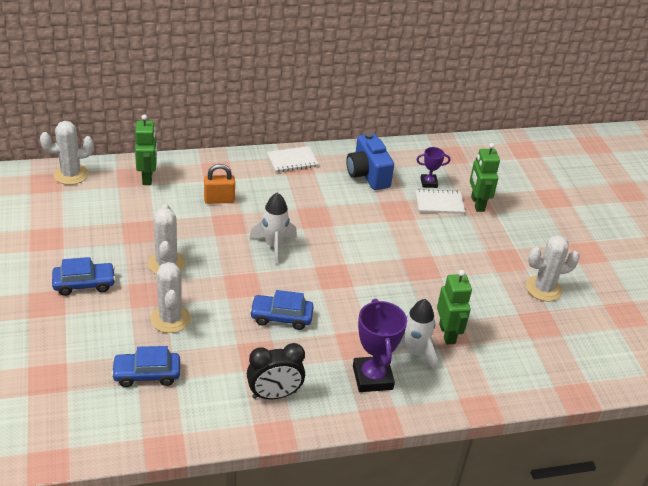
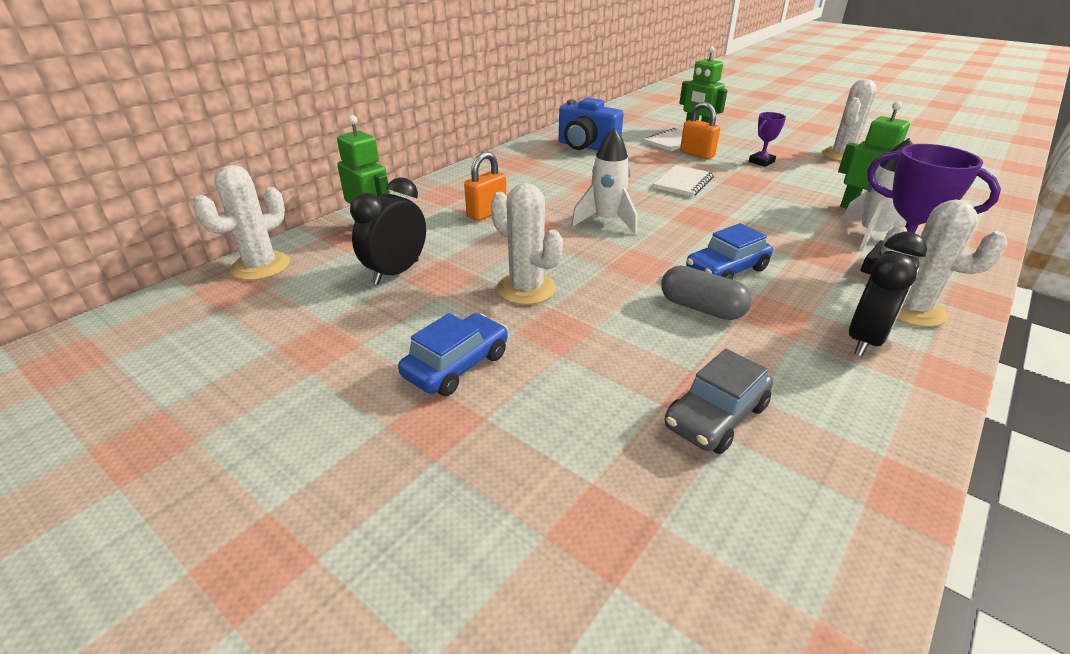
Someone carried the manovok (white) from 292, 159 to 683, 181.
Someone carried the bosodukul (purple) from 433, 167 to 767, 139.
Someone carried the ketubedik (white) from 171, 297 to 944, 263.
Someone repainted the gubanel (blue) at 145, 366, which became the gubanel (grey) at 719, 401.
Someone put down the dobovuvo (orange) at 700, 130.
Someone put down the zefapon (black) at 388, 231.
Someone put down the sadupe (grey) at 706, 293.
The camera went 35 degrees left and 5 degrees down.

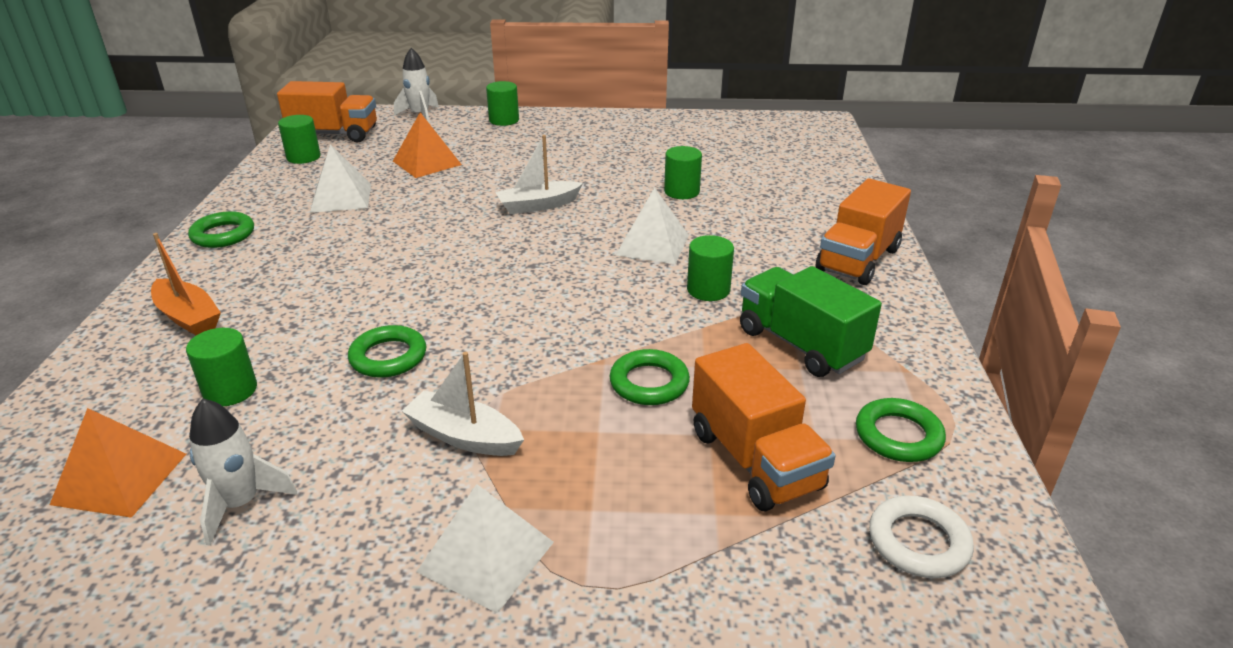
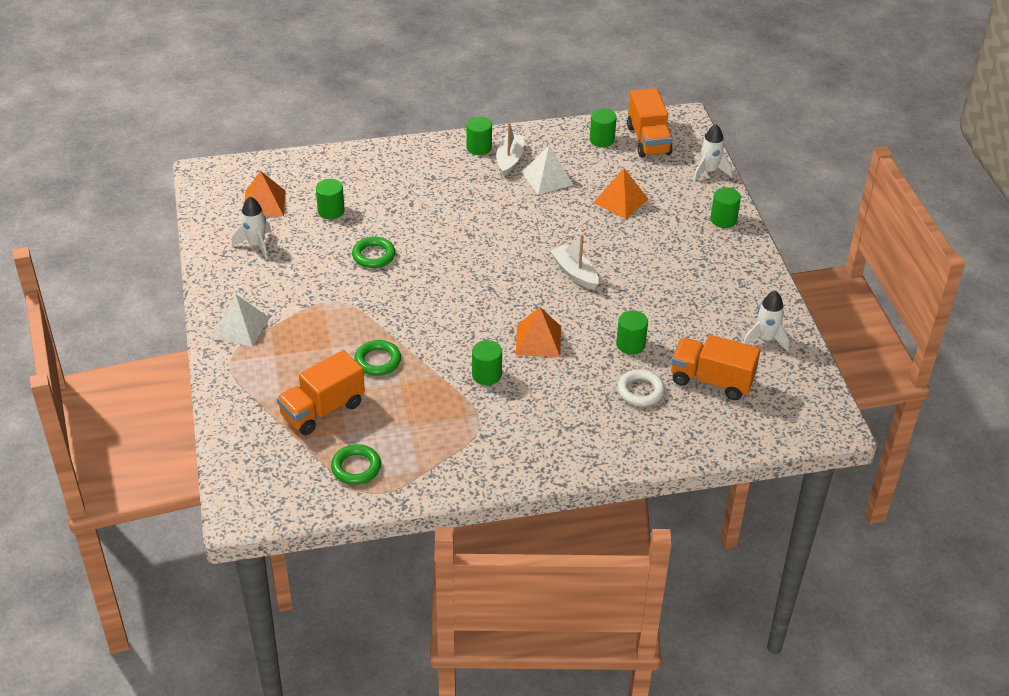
Someone carried the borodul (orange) from 863, 231 to 716, 367.
Someone repainted the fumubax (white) at 652, 225, which became the fumubax (orange) at 538, 332.
Someone swapped the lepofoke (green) at 221, 229 for the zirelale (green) at 479, 136.
Someone took away the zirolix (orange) at 186, 284.
Someone took away the borodul (green) at 811, 321.
Someone carried the zirolix (white) from 463, 404 to 510, 149.
Someone carried the lepofoke (white) from 921, 536 to 641, 387.
Someone put down the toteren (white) at 766, 321.
The camera went 75 degrees right and 10 degrees up.

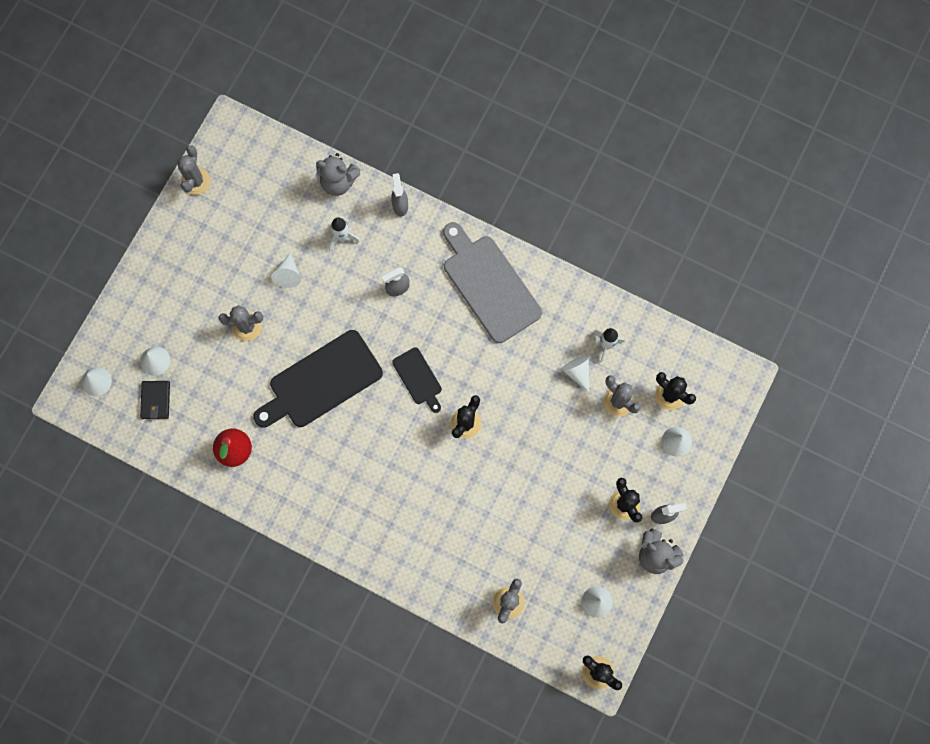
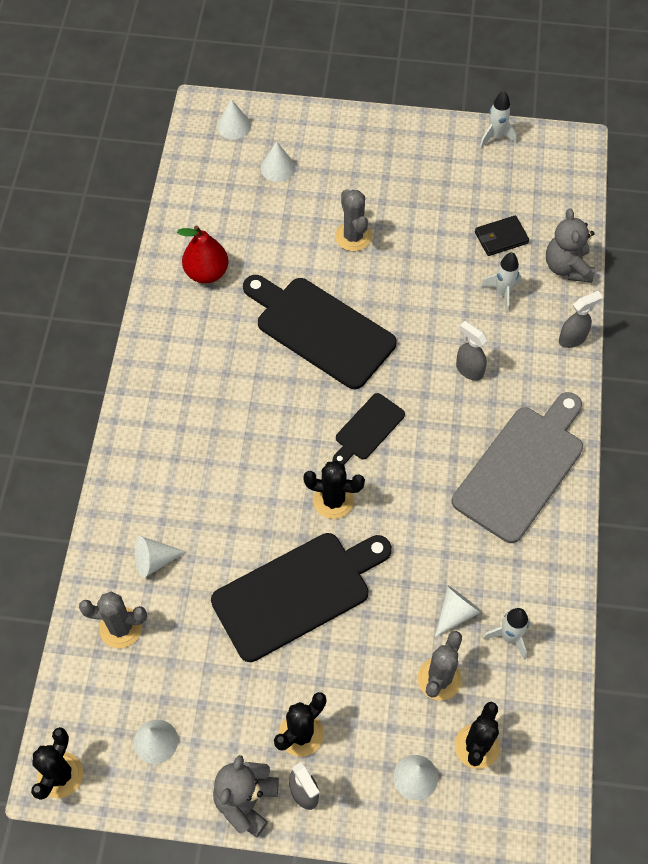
Someone swapped the ketubedik (grey) at 194, 170 for the toteren (white) at 498, 119.
Someone carried the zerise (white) from 286, 270 to 160, 557.
Someone carried the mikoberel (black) from 155, 400 to 502, 235.
Someone put down the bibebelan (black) at 301, 597.
The camera went 70 degrees right and 15 degrees down.

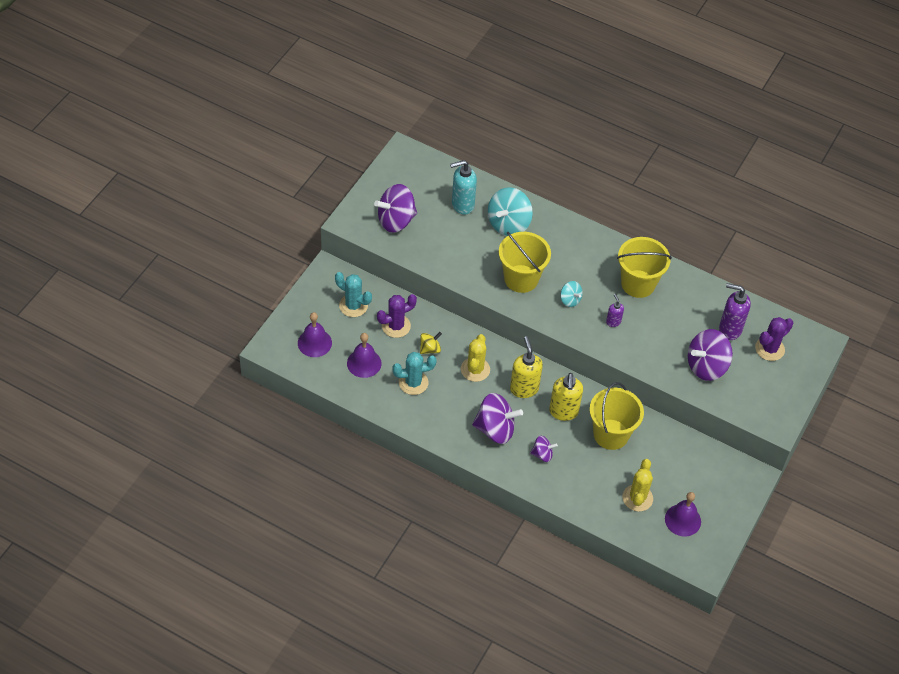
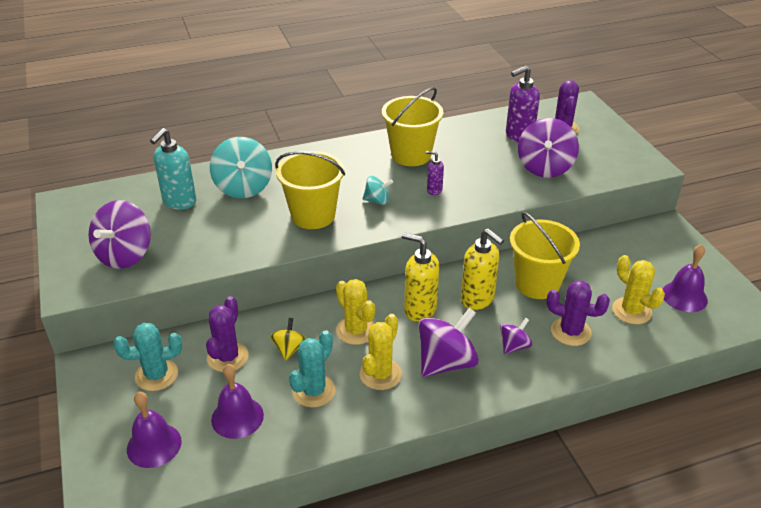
Someone put down the ketubedik (purple) at 578, 313.
Someone put down the ketubedik (yellow) at 380, 352.
The camera went 45 degrees left and 15 degrees down.

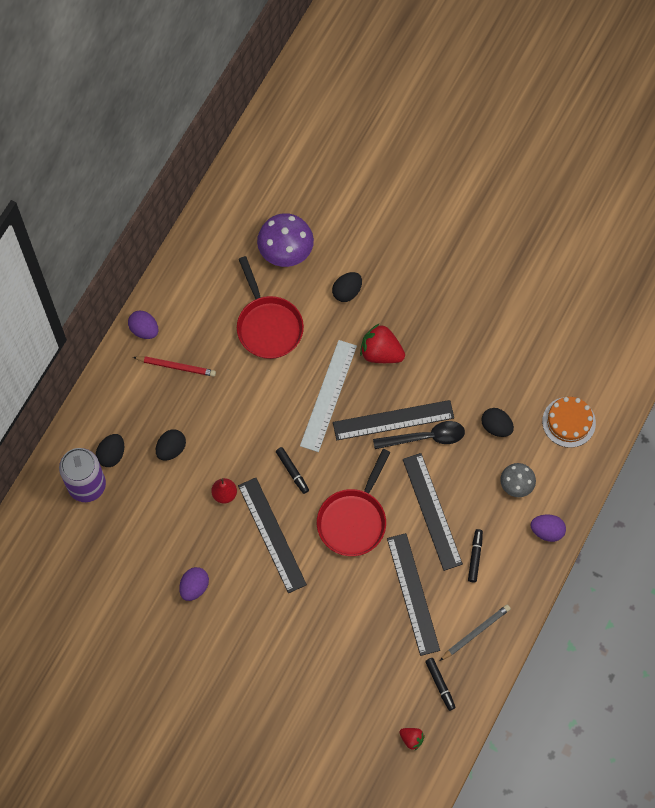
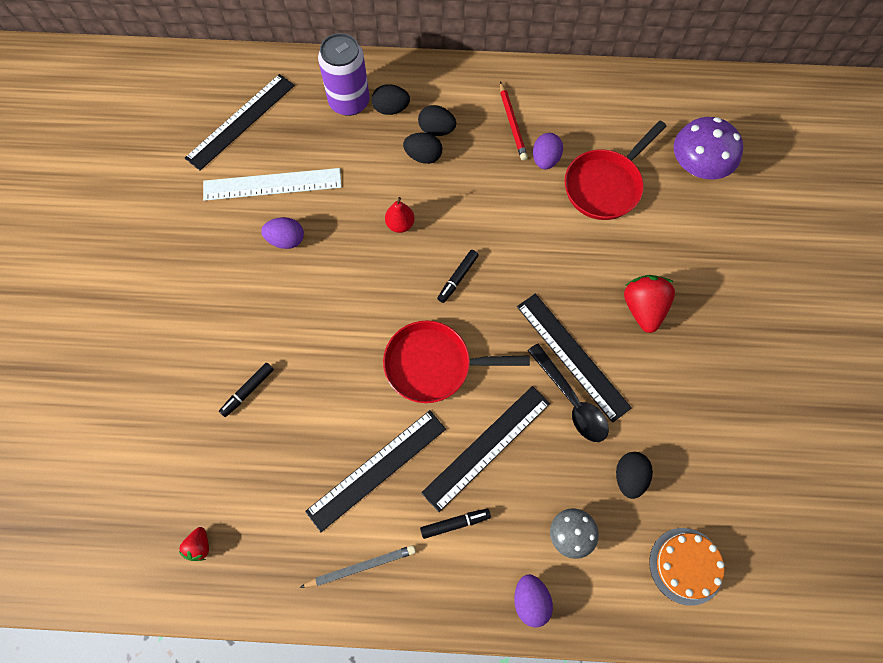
Someone carried the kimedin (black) from 347, 287 to 437, 120.
Someone carried the kimedin (purple) from 143, 325 to 548, 151.
Someone carried the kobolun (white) from 328, 396 to 272, 184.
Someone carried the kobolun (black) from 272, 535 to 240, 122.
Someone rotated the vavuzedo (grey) at 475, 633 by 45 degrees counterclockwise.
Someone carried the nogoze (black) from 440, 684 to 246, 390.
The camera went 65 degrees right and 0 degrees up.

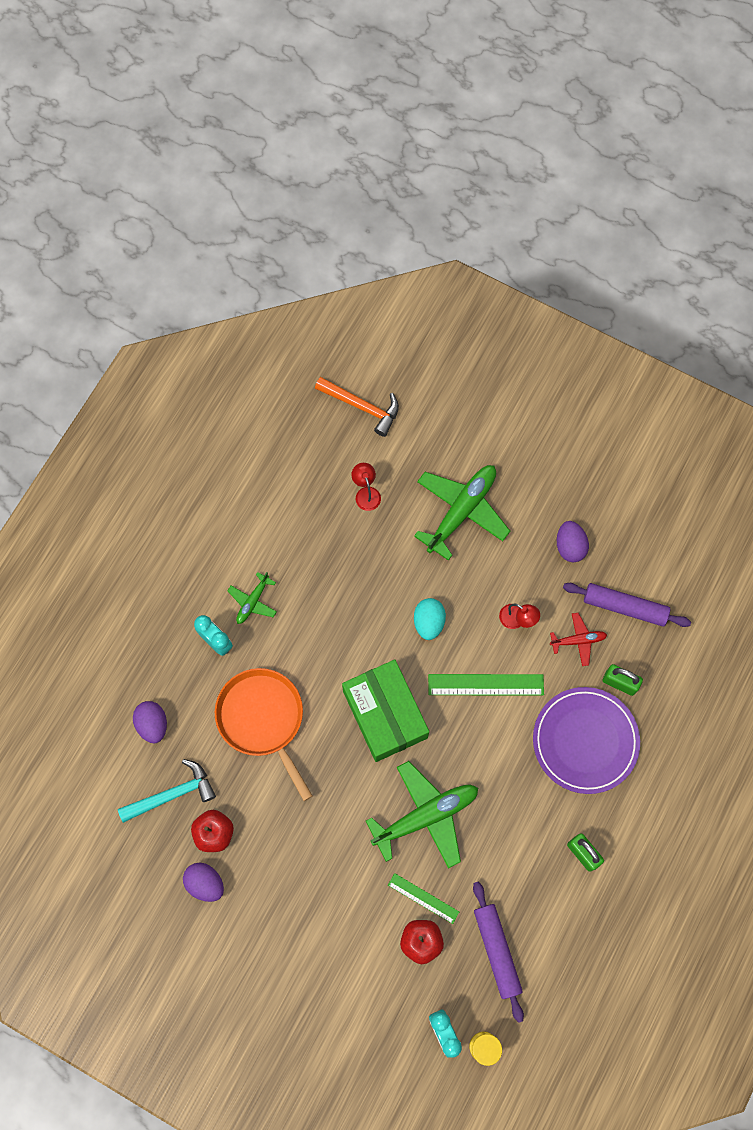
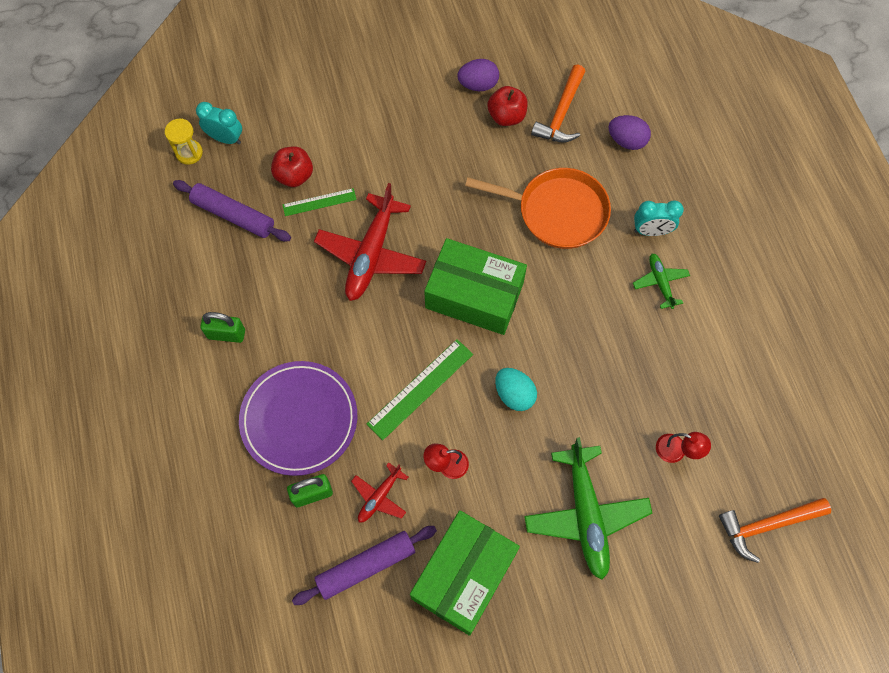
Someone swapped the kimedin (purple) at 573, 541 for the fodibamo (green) at 465, 573.
Someone repainted the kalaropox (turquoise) at 167, 791, which became the kalaropox (orange) at 558, 103.
Someone repainted the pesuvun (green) at 422, 815, which became the pesuvun (red) at 370, 242.
The camera went 135 degrees right and 5 degrees down.

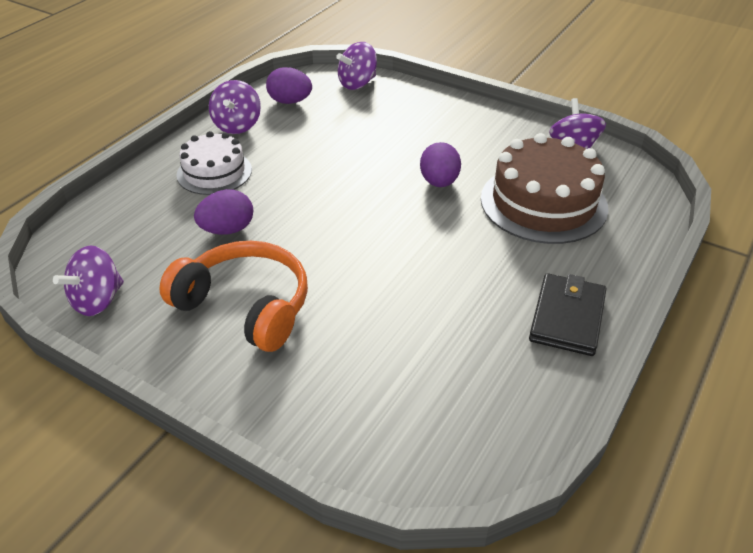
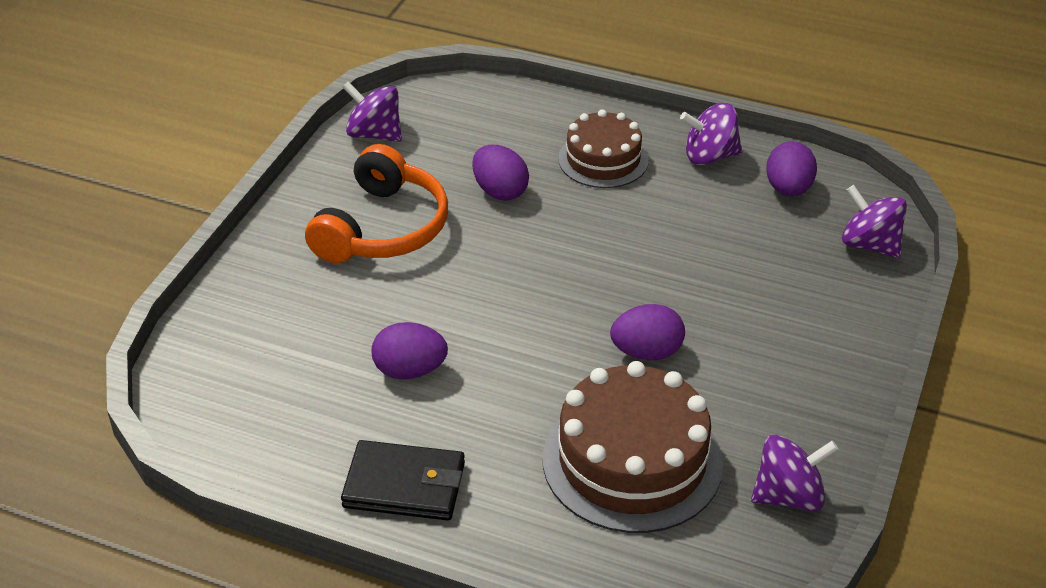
Someone repainted the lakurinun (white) at 214, 163, which became the lakurinun (brown) at 603, 148.
Someone put down the kimedin (purple) at 410, 350.
The camera went 80 degrees right and 0 degrees up.

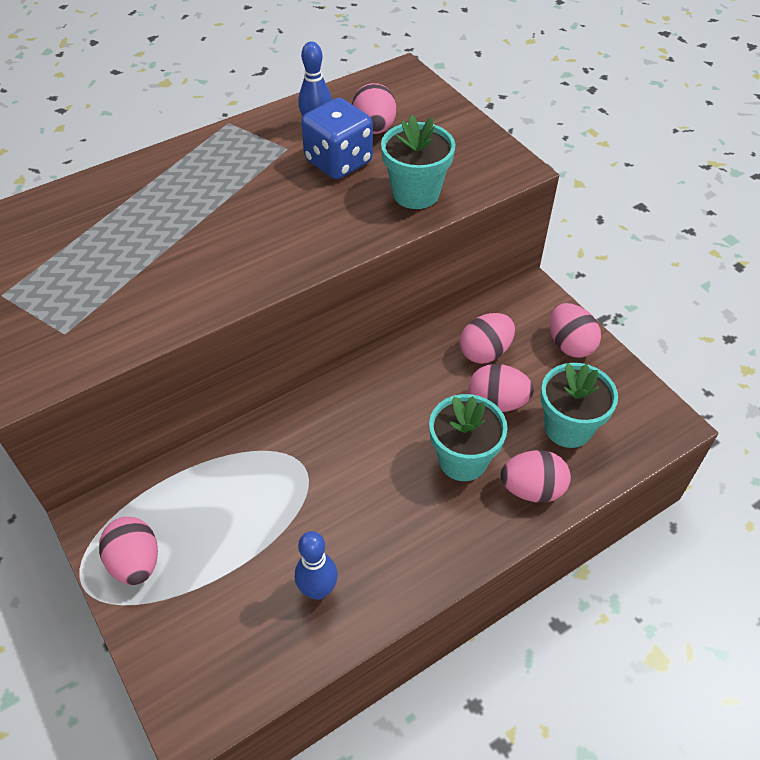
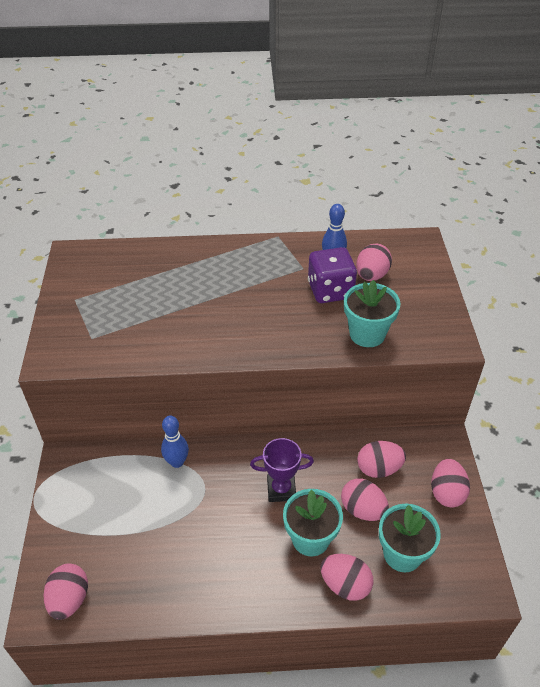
Someone repainted the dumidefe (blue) at 337, 138, which became the dumidefe (purple) at 332, 275.
Someone carried the kimedin (pink) from 128, 551 to 66, 592.
Someone carried the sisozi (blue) from 316, 565 to 175, 442.
Someone put down the bosodukul (purple) at 282, 470.
The camera went 30 degrees right and 5 degrees down.

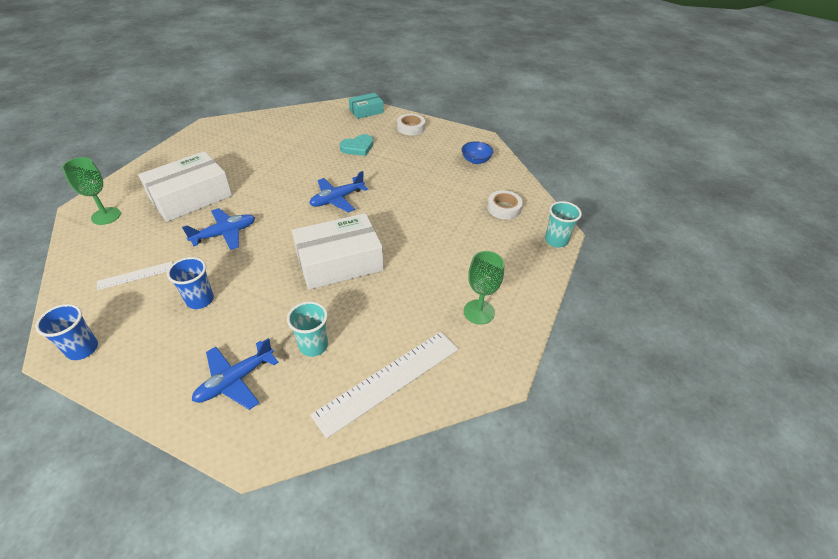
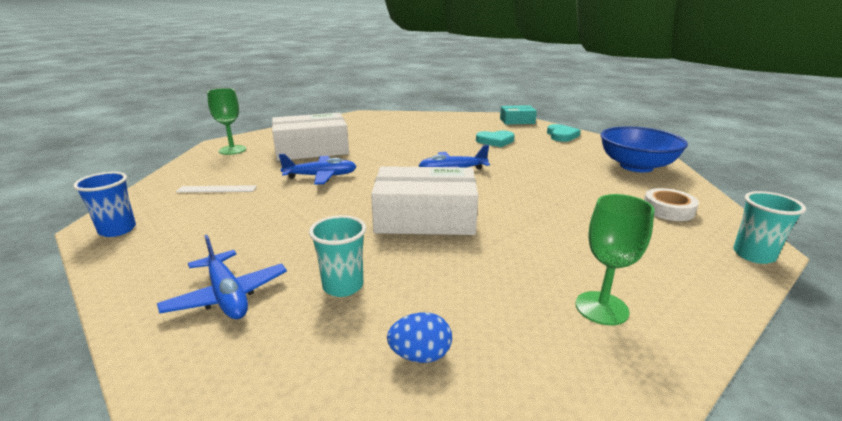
Someone swapped the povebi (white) at 411, 124 for the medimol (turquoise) at 564, 133.
Someone scaled the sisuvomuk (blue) at 477, 152 by 1.95.
Someone took away the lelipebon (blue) at 190, 283.
Someone swapped the kobolun (white) at 384, 385 for the kimedin (blue) at 419, 337.
Someone rotated the pesuvun (blue) at 235, 374 by 105 degrees counterclockwise.
The camera went 25 degrees right and 20 degrees down.

